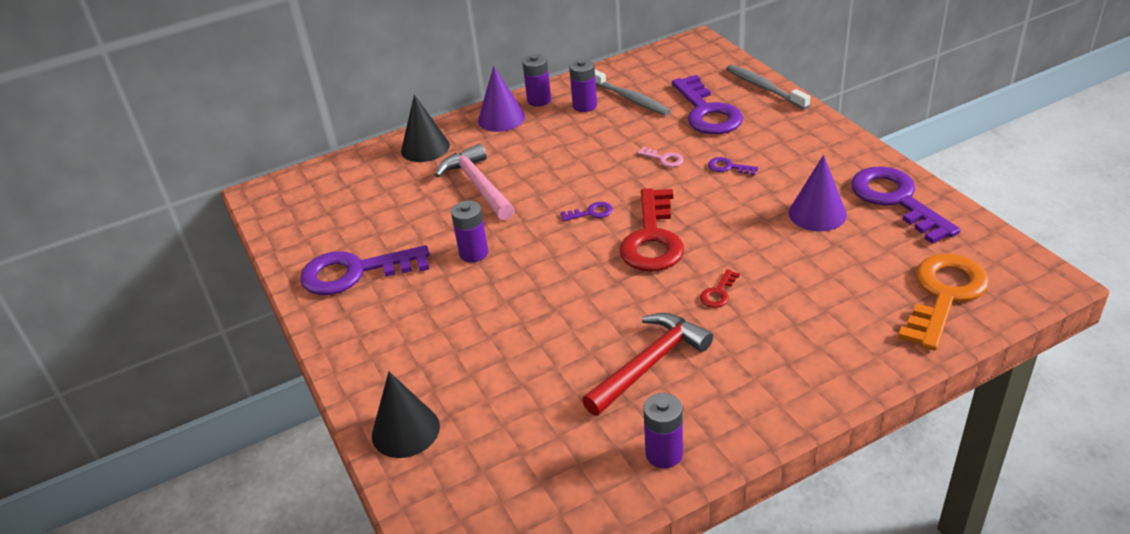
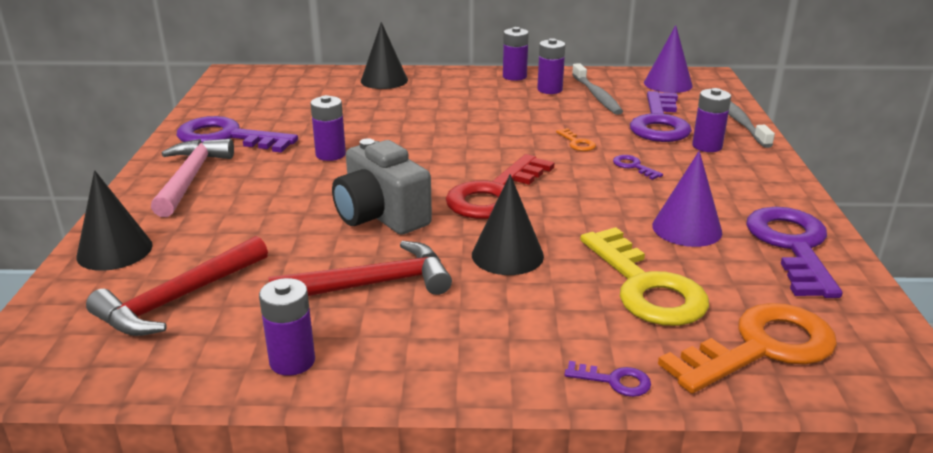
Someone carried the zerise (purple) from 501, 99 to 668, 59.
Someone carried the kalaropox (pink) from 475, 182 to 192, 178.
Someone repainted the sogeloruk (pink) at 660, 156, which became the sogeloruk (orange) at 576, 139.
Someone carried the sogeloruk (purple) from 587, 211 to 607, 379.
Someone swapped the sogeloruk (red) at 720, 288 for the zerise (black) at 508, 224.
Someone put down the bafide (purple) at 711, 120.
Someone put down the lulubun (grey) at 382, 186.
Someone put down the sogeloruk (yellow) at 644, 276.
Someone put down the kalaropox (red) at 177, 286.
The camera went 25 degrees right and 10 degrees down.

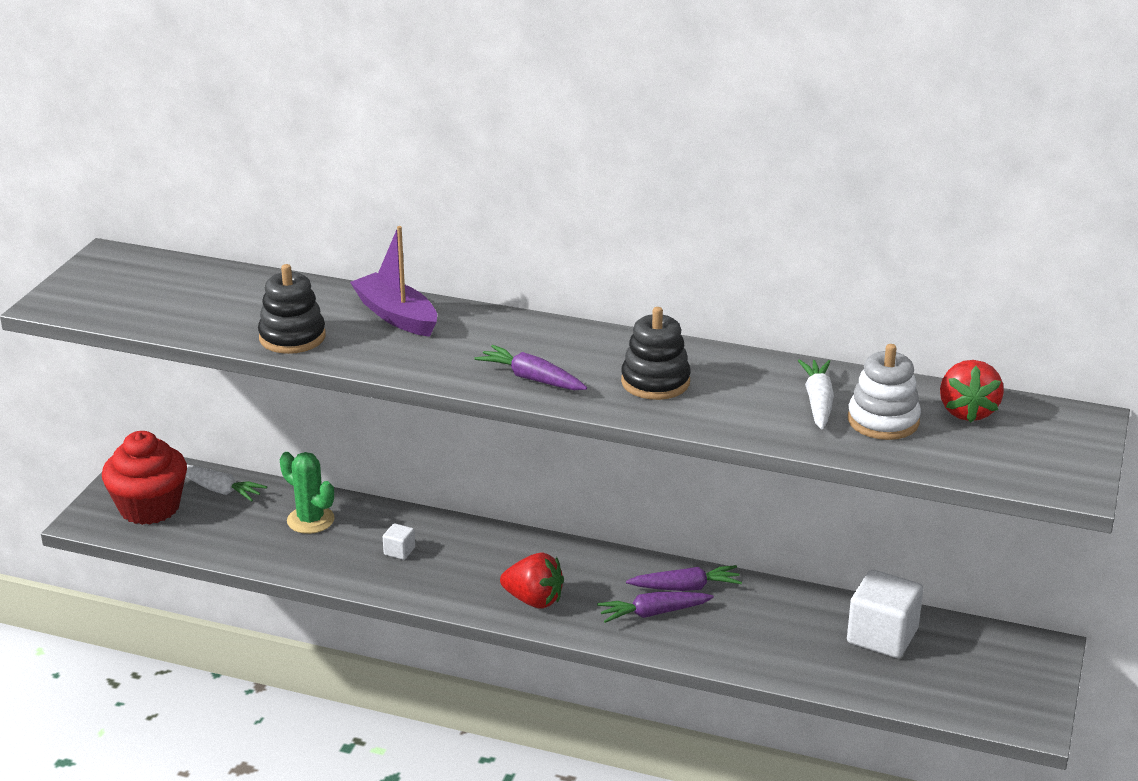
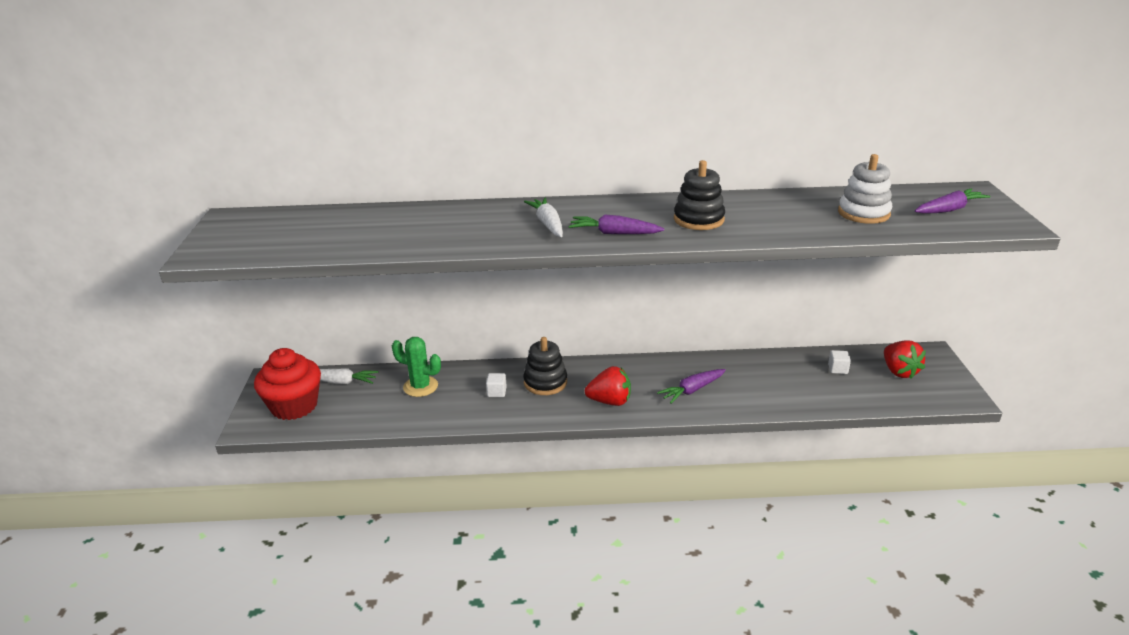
Someone took away the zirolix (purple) at 393, 281.
Someone carried the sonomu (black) from 292, 309 to 545, 366.
Someone carried the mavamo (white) from 816, 395 to 543, 217.
Someone carried the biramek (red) from 972, 391 to 905, 360.
Someone carried the mavamo (purple) from 684, 578 to 952, 201.
Someone scaled the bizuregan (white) at 885, 614 by 0.45.
The camera went 20 degrees left and 0 degrees up.

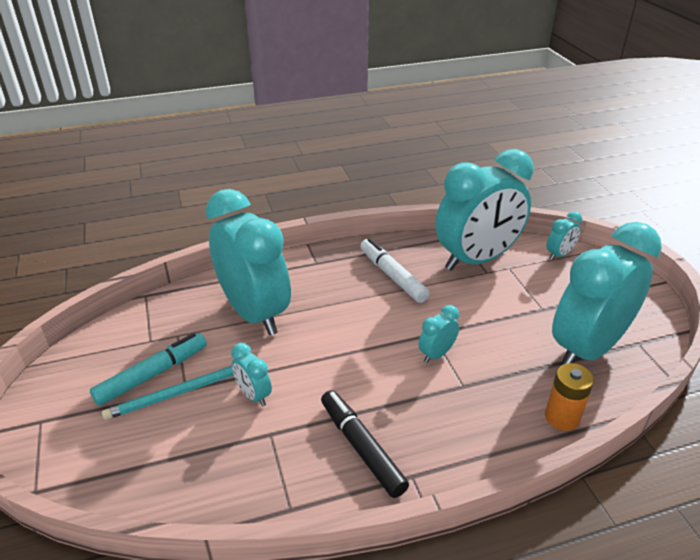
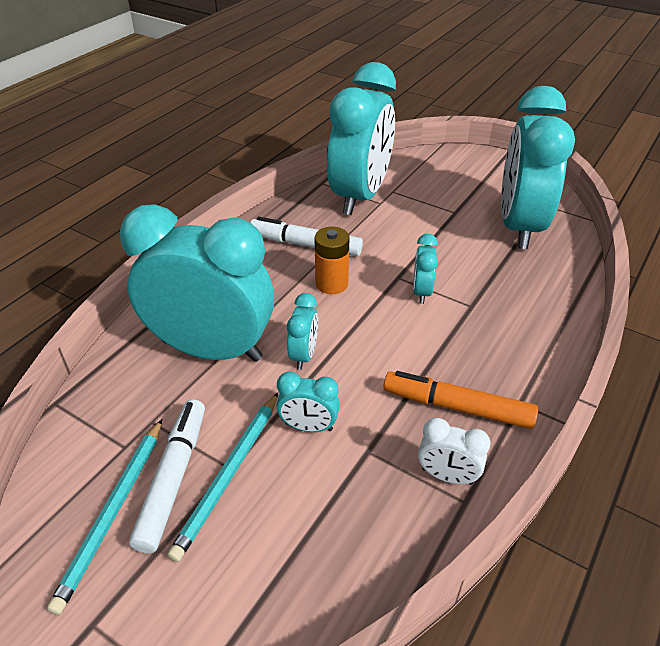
Someone carried the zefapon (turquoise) from 564, 235 to 302, 331.
Someone repainted the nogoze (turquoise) at 148, 369, which became the nogoze (white) at 167, 476.
Someone carried the bafide (orange) from 569, 397 to 332, 260.
Someone repainted the nogoze (black) at 365, 444, which became the nogoze (orange) at 461, 400.
Someone put down the zefapon (white) at 454, 451.
Someone put down the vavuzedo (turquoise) at 104, 517.
The camera went 40 degrees left and 5 degrees up.

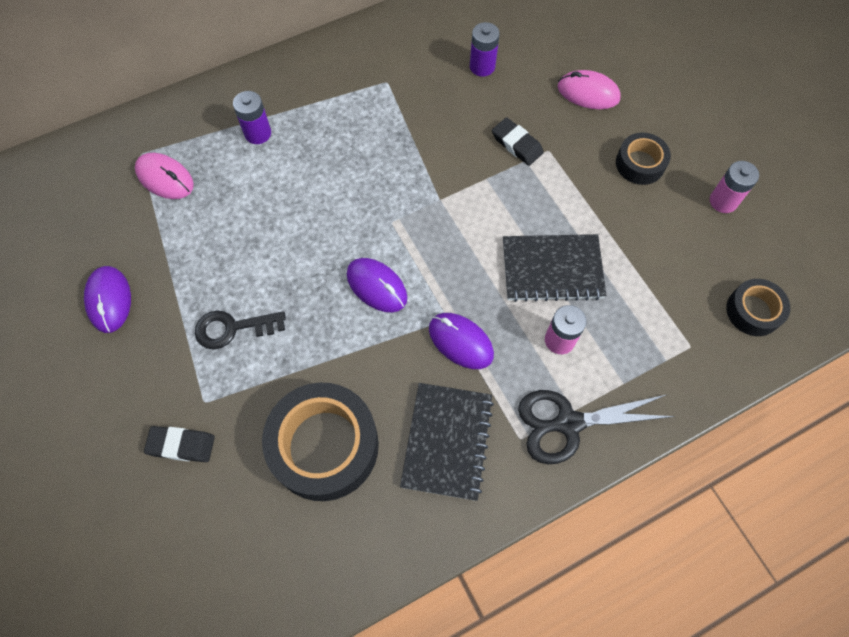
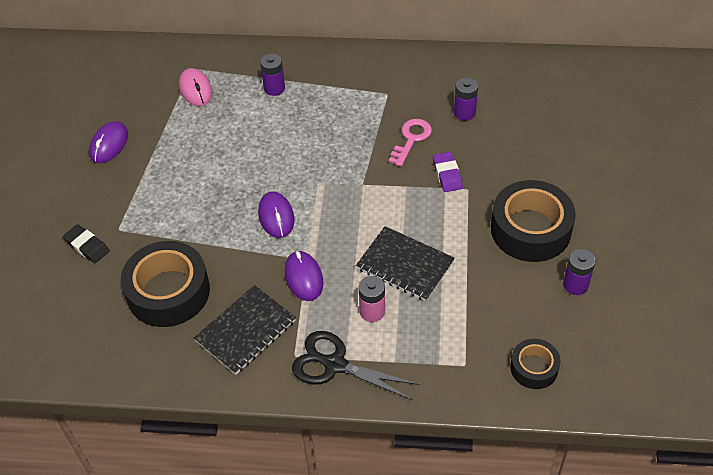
Someone took away the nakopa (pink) at 589, 89.
Someone repainted the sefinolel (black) at 518, 141, which became the sefinolel (purple) at 448, 172.
Someone scaled the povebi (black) at 643, 159 by 1.86.
Someone repainted the bafide (pink) at 734, 187, which became the bafide (purple) at 579, 272.
Someone took away the sogeloruk (black) at 240, 330.
Someone put down the sogeloruk (pink) at 410, 143.
The camera went 35 degrees right and 15 degrees down.

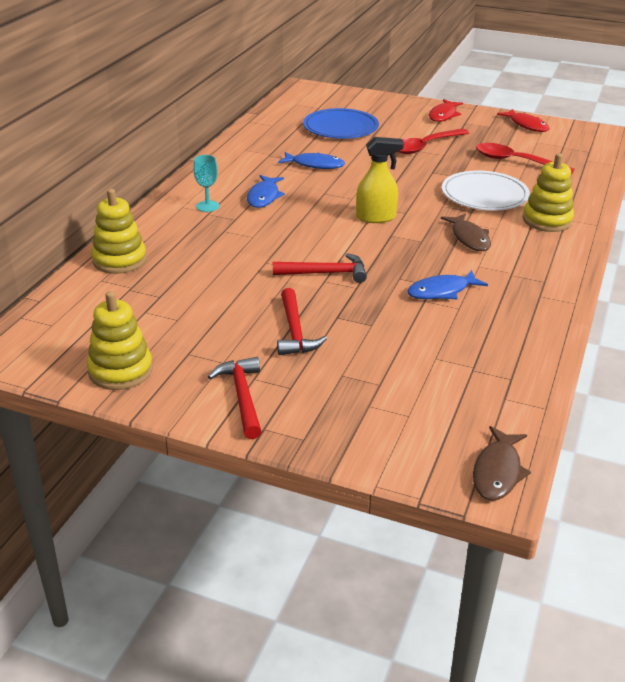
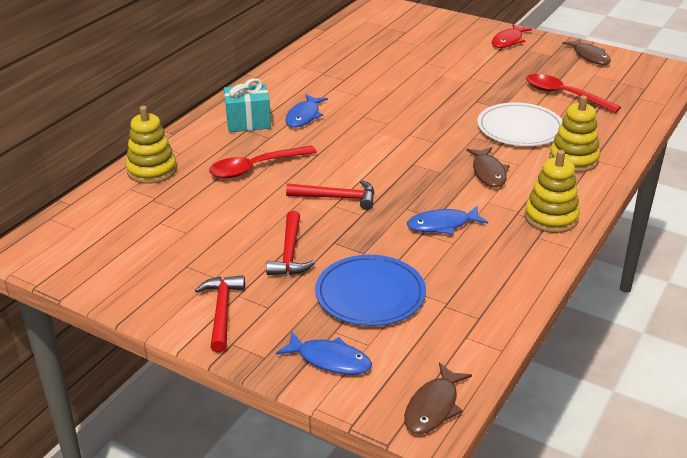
Someone carried the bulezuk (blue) from 341, 123 to 370, 290.
Someone repainted the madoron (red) at 523, 120, which became the madoron (brown) at 586, 51.
Someone carried the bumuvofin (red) from 433, 141 to 263, 161.
Someone took away the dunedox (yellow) at 380, 180.
Someone carried the madoron (blue) from 311, 160 to 324, 353.
Someone swapped the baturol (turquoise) at 206, 183 for the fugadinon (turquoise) at 247, 105.
Someone carried the sonomu (yellow) from 120, 340 to 552, 191.
The camera went 10 degrees right and 0 degrees up.

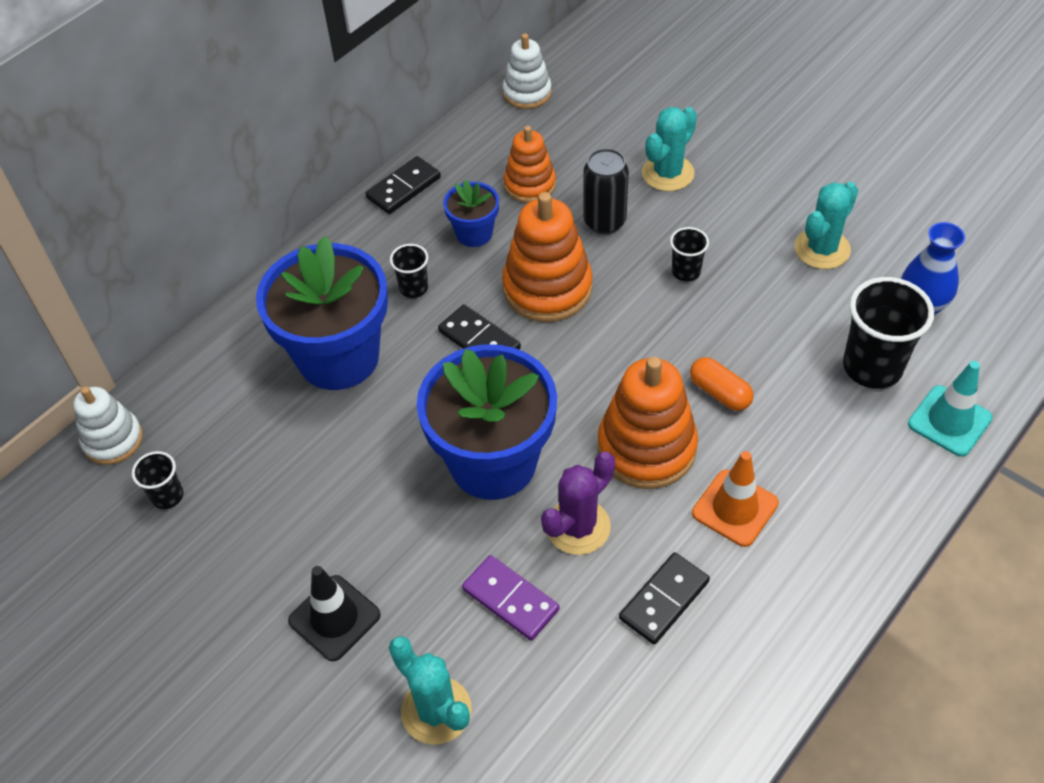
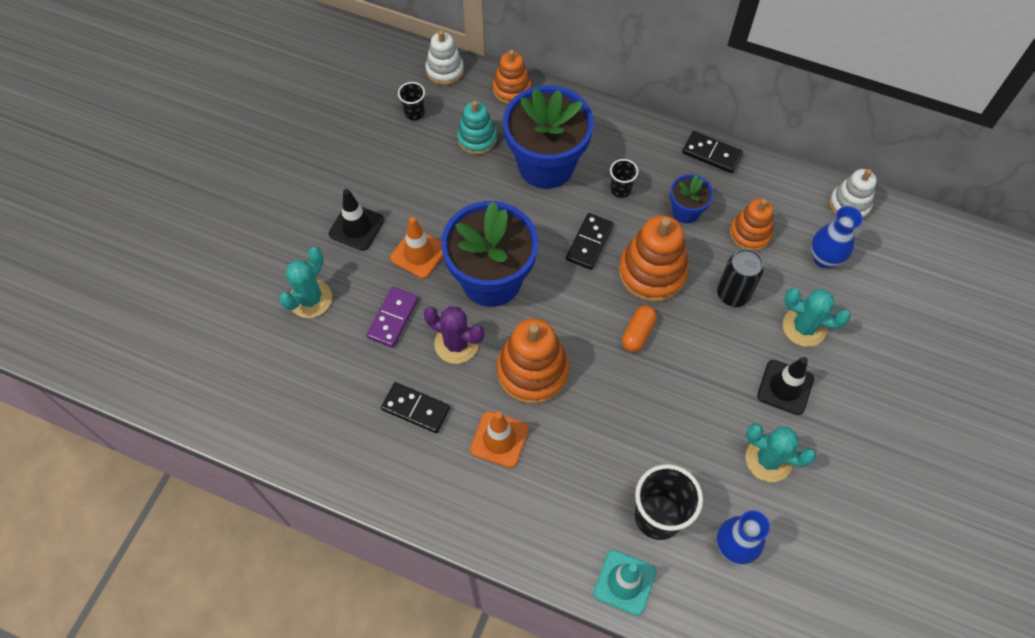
Someone took away the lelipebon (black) at 689, 254.
Someone carried the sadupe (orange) from 722, 384 to 639, 328.
Someone put down the sonomu (orange) at 512, 77.
Someone put down the sonomu (turquoise) at 477, 128.
Someone put down the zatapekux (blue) at 837, 237.
Someone put down the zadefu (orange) at 416, 248.
Someone put down the zadefu (black) at 785, 386.
The camera went 70 degrees right and 10 degrees up.

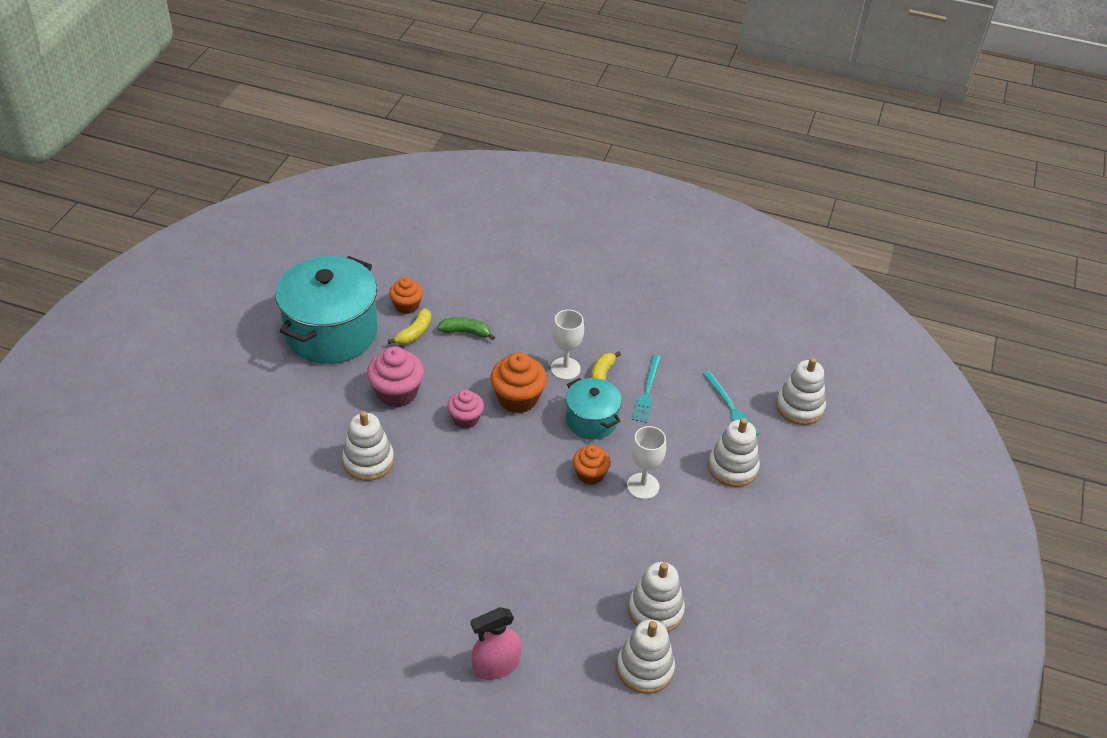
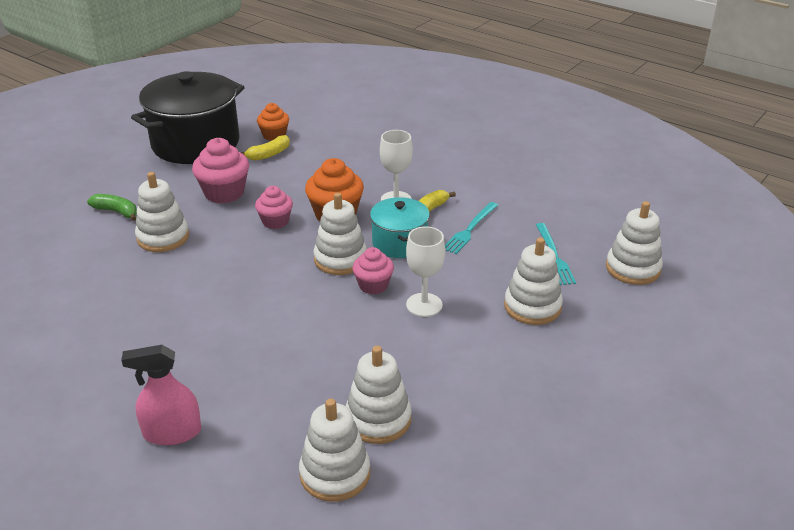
Someone repainted the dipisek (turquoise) at 326, 310, which became the dipisek (black) at 187, 117.
Someone carried the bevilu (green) from 466, 328 to 112, 207.
Someone repainted the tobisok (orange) at 592, 465, which became the tobisok (pink) at 373, 271.
Someone put down the sonomu (white) at 340, 234.
The camera went 20 degrees right and 10 degrees down.

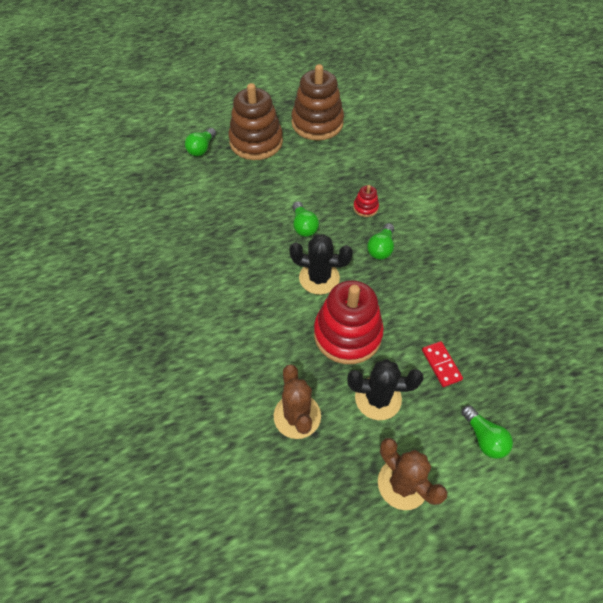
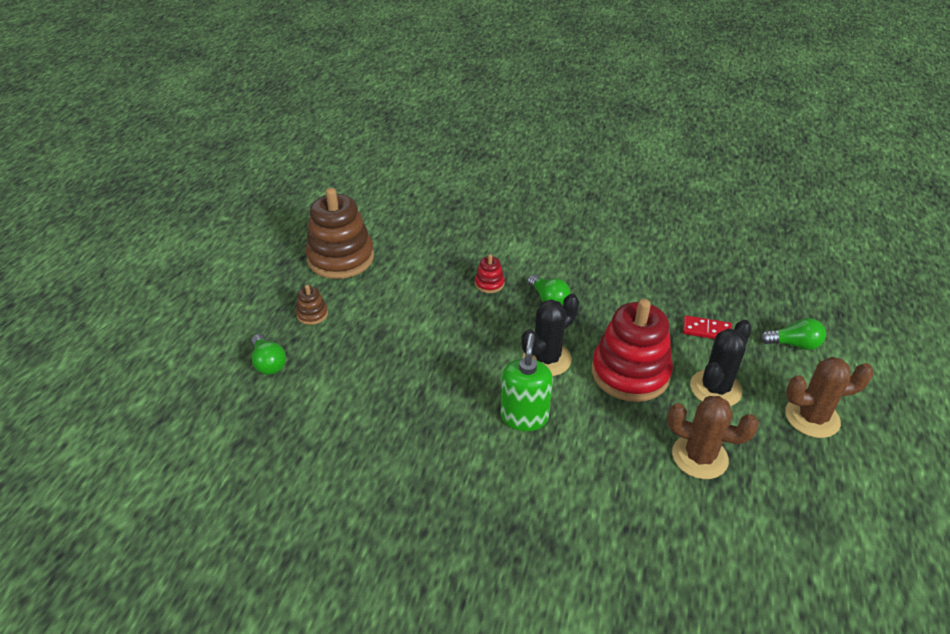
Someone scaled the sonomu (brown) at 256, 121 by 0.43.
Someone took away the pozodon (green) at 305, 219.
Someone put down the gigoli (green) at 527, 382.
The camera went 55 degrees left and 15 degrees down.

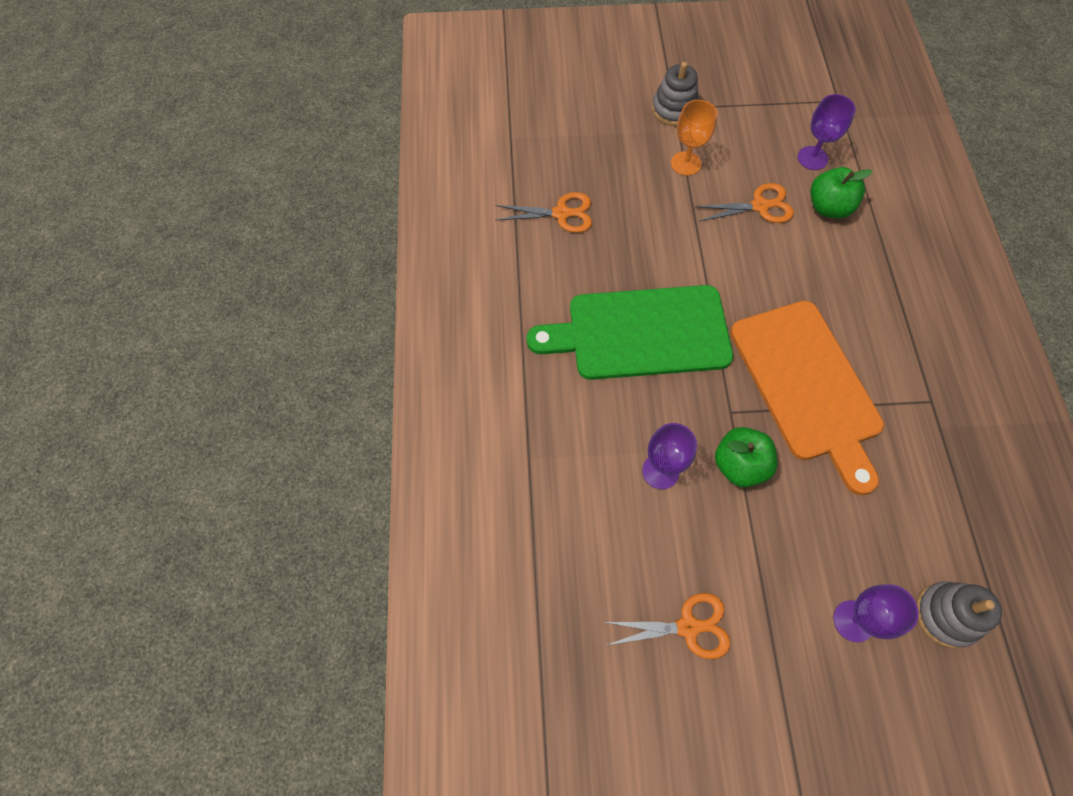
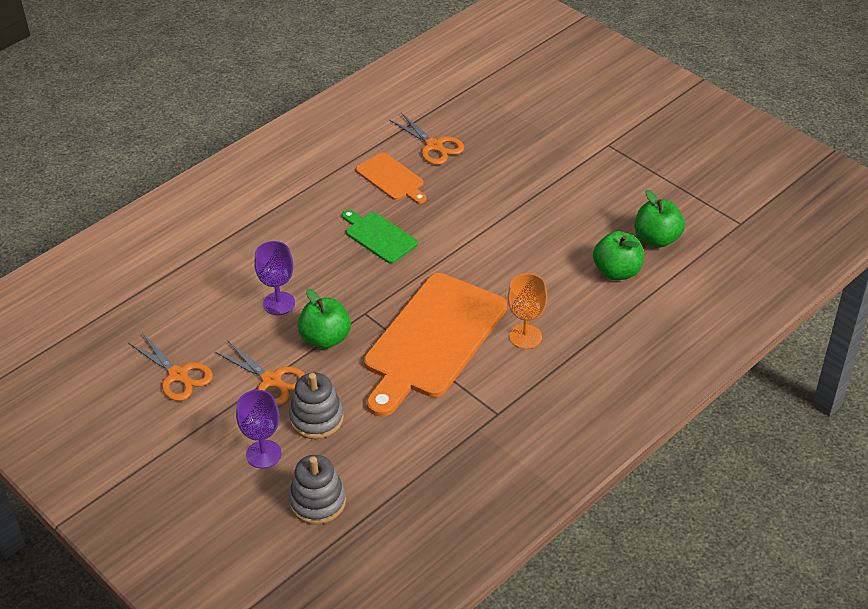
Someone carried the sonomu (grey) from 675, 94 to 316, 406.
Someone swapped the baturol (purple) at 827, 132 for the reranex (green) at 660, 219.
Someone carried the baturol (orange) from 694, 138 to 527, 311.
Someone carried the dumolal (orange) from 744, 203 to 260, 373.
Someone scaled the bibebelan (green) at 630, 332 by 0.49.
Someone put down the bibebelan (orange) at 391, 178.
The camera went 50 degrees right and 20 degrees down.

